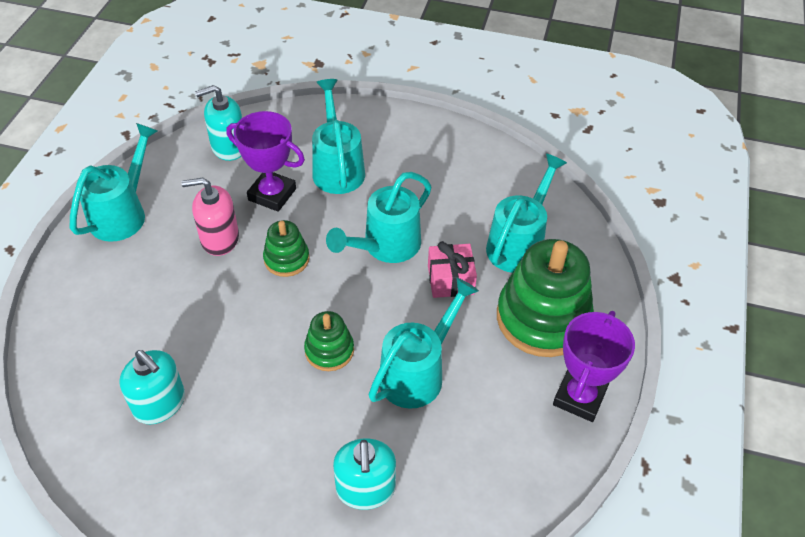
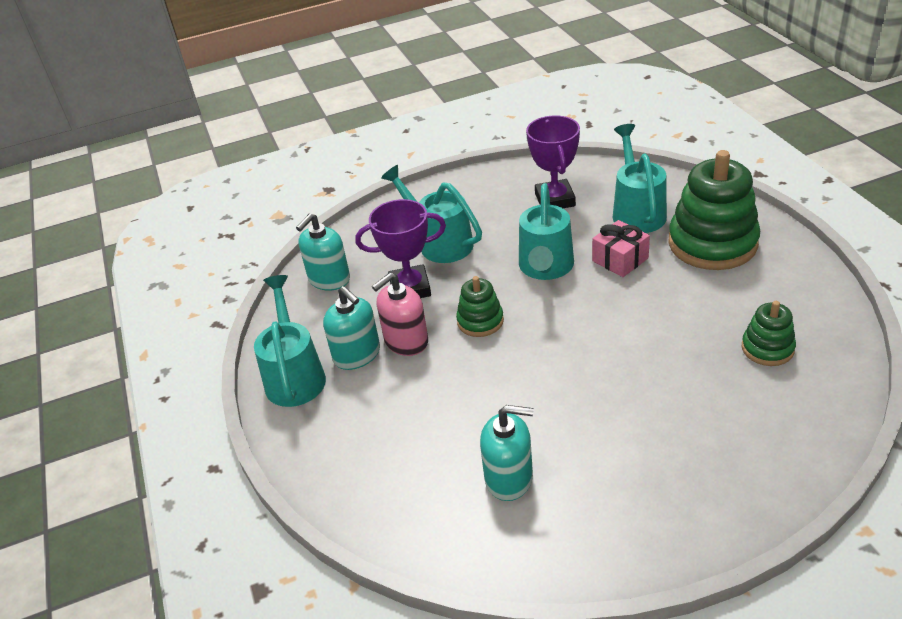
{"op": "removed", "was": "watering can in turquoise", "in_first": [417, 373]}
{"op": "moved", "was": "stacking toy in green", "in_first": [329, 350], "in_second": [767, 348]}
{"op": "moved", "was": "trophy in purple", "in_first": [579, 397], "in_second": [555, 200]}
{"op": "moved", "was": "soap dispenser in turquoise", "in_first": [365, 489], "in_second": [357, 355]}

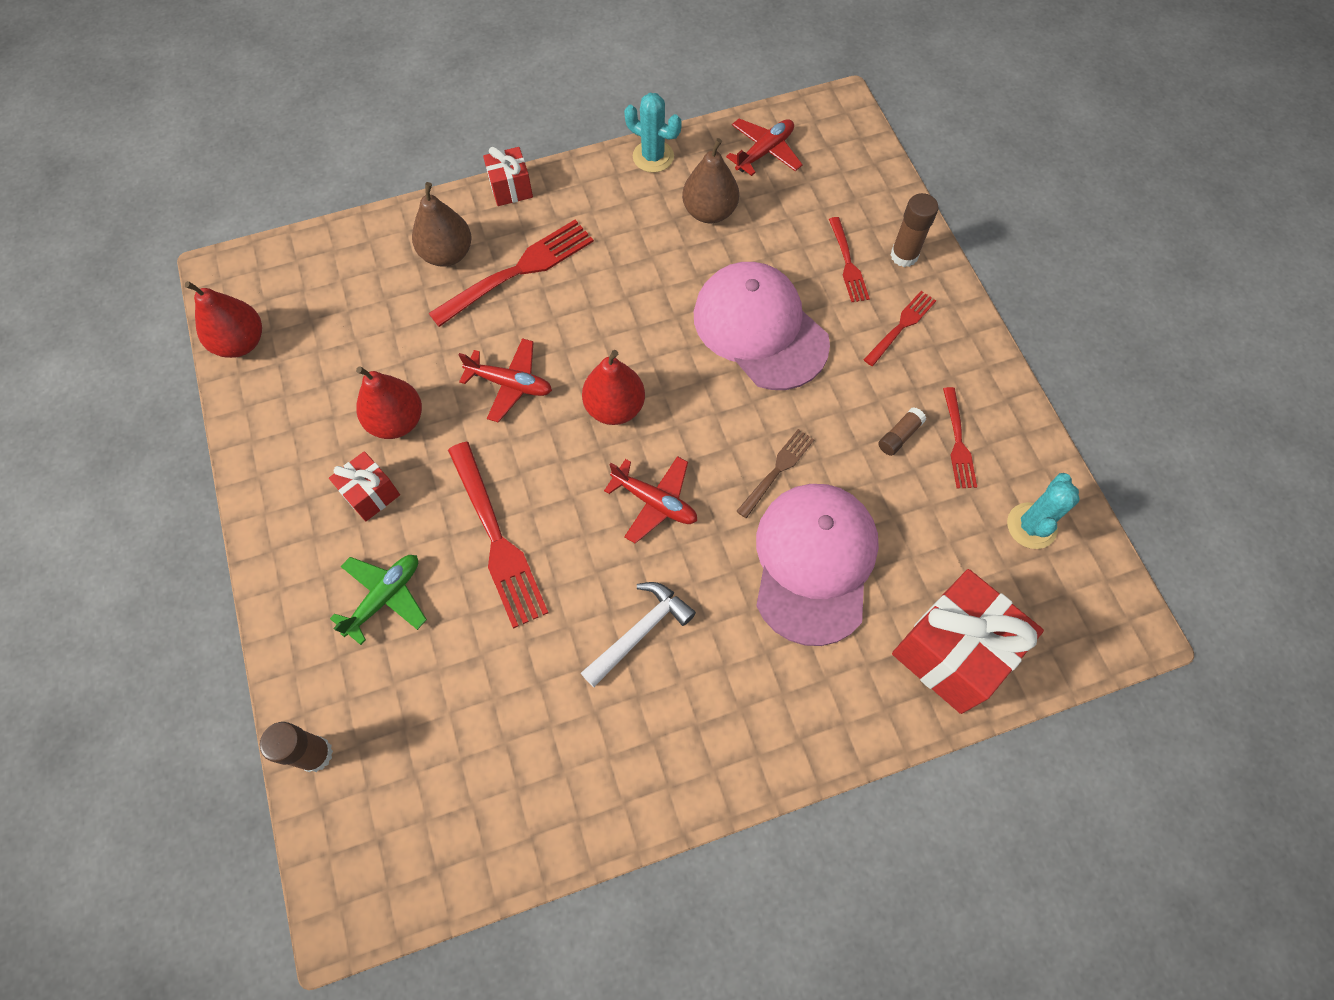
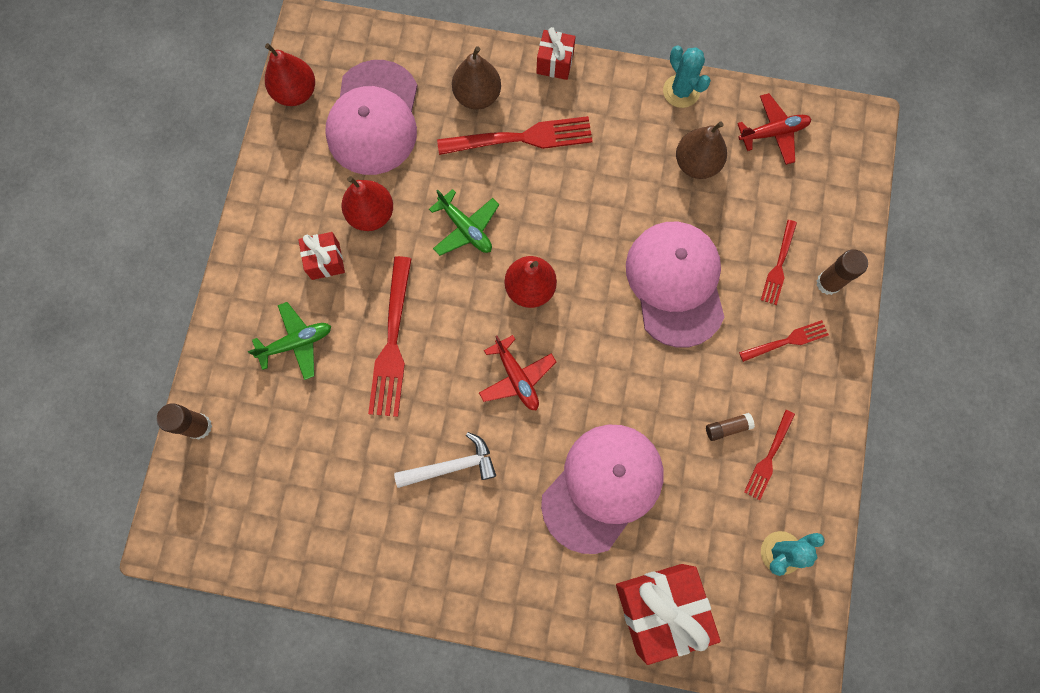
{"op": "recoloured", "was": "plane in red", "now": "plane in green", "in_first": [510, 384], "in_second": [465, 228]}
{"op": "removed", "was": "fork in brown", "in_first": [777, 470]}
{"op": "added", "now": "cap in pink", "in_second": [374, 118]}

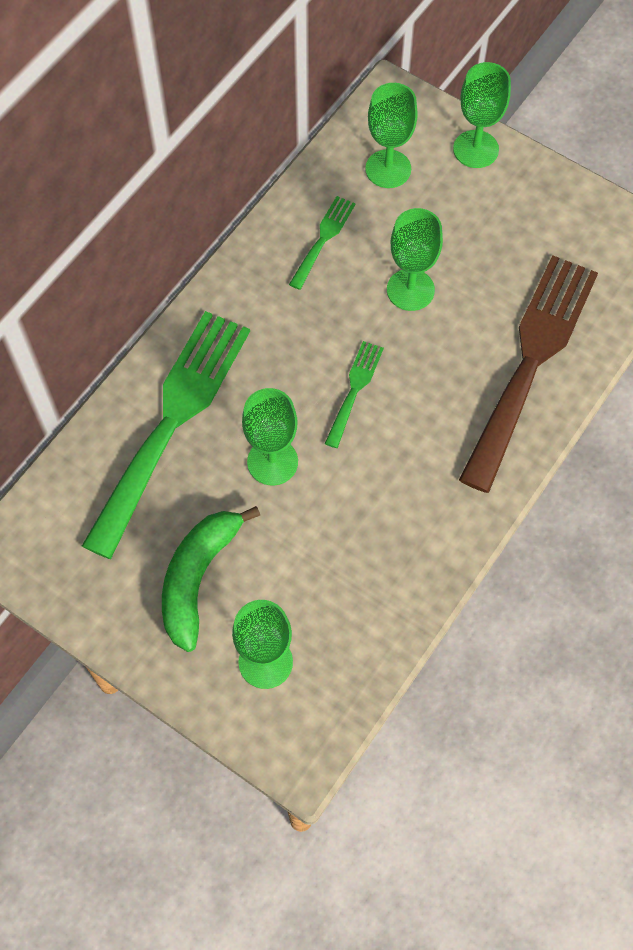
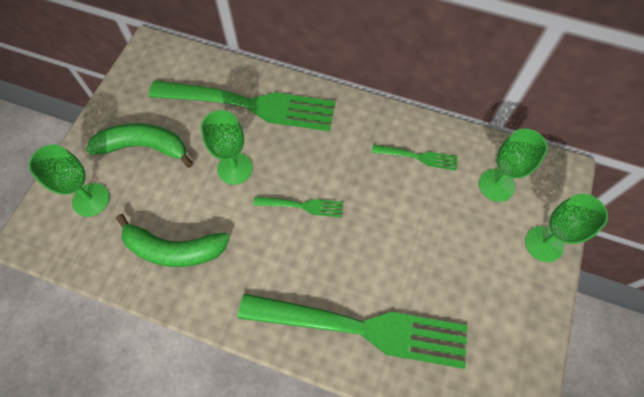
{"op": "removed", "was": "goblet in green", "in_first": [410, 290]}
{"op": "recoloured", "was": "fork in brown", "now": "fork in green", "in_first": [531, 362], "in_second": [363, 328]}
{"op": "added", "now": "banana in green", "in_second": [174, 249]}

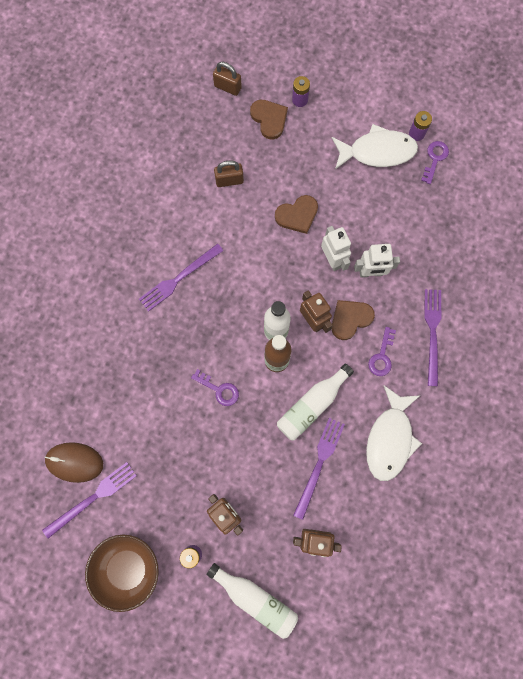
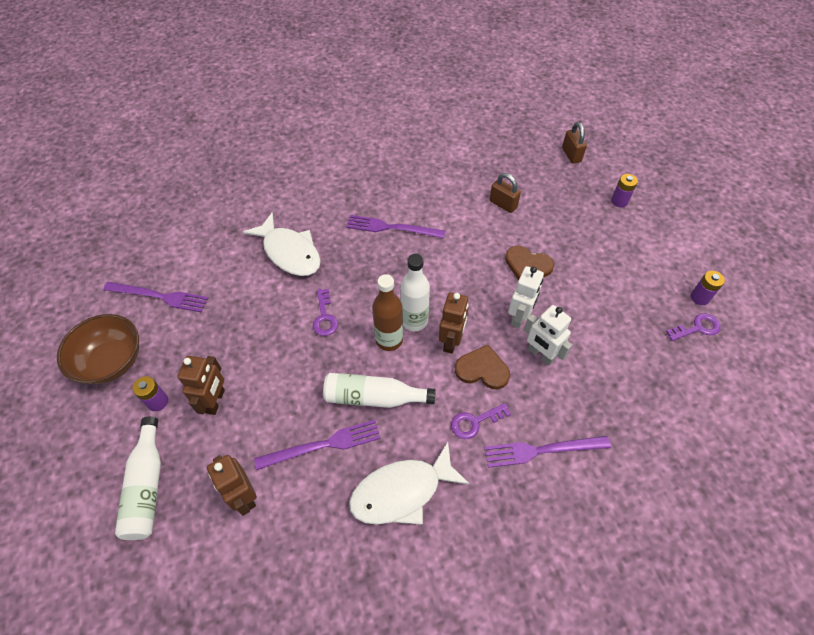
{"op": "removed", "was": "heart in brown", "in_first": [269, 119]}
{"op": "moved", "was": "fish in white", "in_first": [377, 151], "in_second": [289, 252]}
{"op": "turned", "was": "fork in purple", "in_first": [432, 333], "in_second": [542, 450], "clockwise": -150}
{"op": "removed", "was": "mouse in brown", "in_first": [74, 462]}

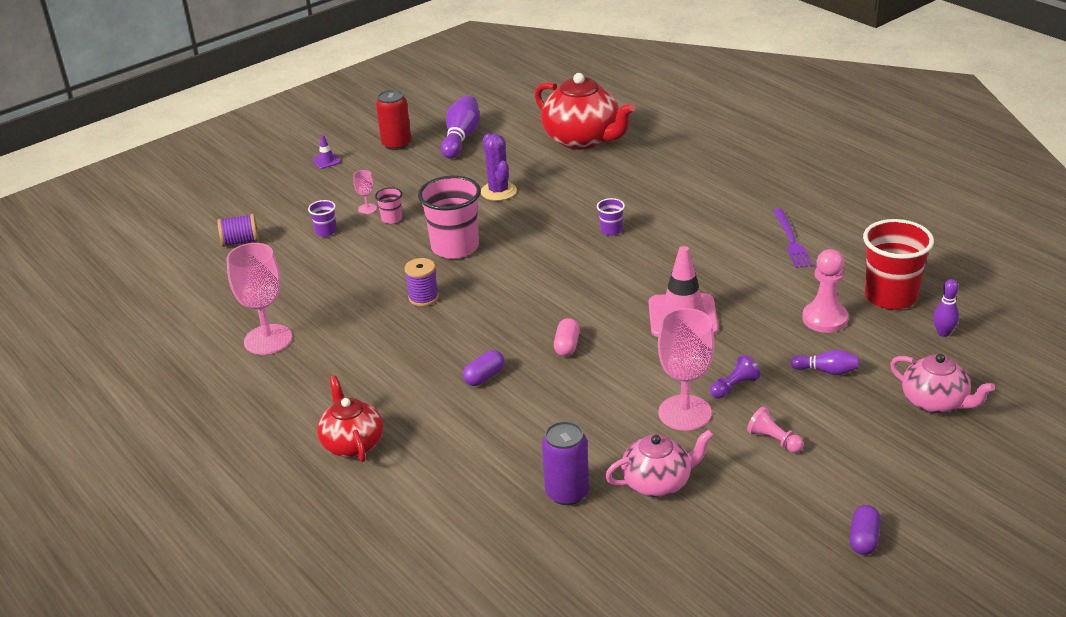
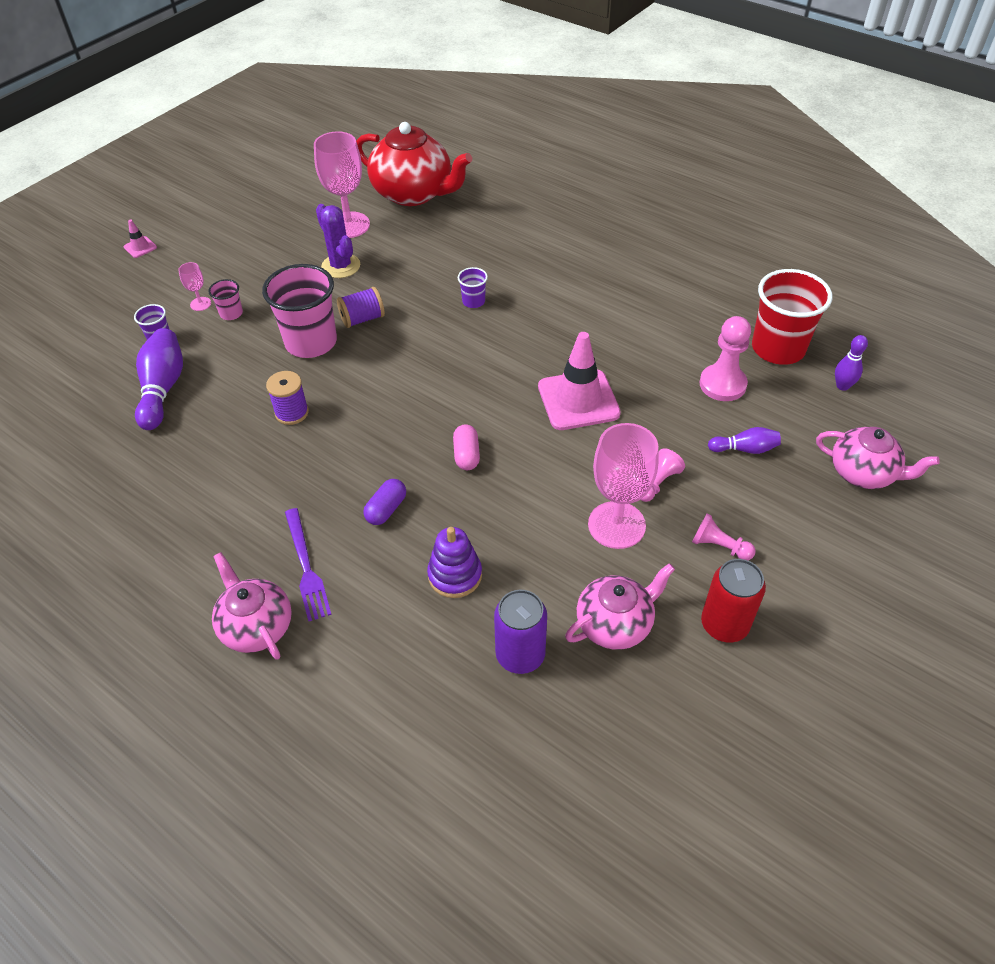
{"op": "moved", "was": "can in red", "in_first": [396, 144], "in_second": [724, 624]}
{"op": "moved", "was": "bowling pin in purple", "in_first": [461, 138], "in_second": [163, 389]}
{"op": "recoloured", "was": "traffic cone in purple", "now": "traffic cone in pink", "in_first": [326, 161], "in_second": [140, 247]}
{"op": "moved", "was": "fork in purple", "in_first": [791, 240], "in_second": [306, 567]}
{"op": "moved", "was": "spool in purple", "in_first": [240, 242], "in_second": [362, 319]}
{"op": "moved", "was": "goblet in pink", "in_first": [268, 339], "in_second": [348, 225]}
{"op": "recoloured", "was": "pawn in purple", "now": "pawn in pink", "in_first": [734, 387], "in_second": [657, 483]}
{"op": "recoloured", "was": "teapot in red", "now": "teapot in pink", "in_first": [352, 444], "in_second": [256, 626]}
{"op": "removed", "was": "capsule in purple", "in_first": [864, 539]}
{"op": "added", "now": "stacking toy in purple", "in_second": [455, 575]}

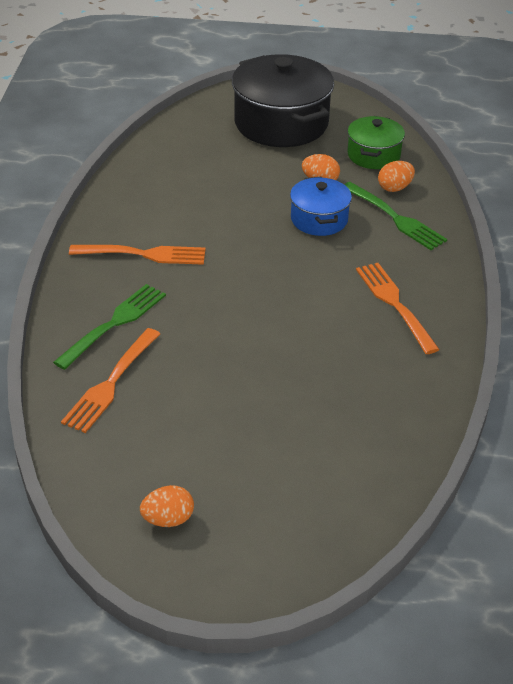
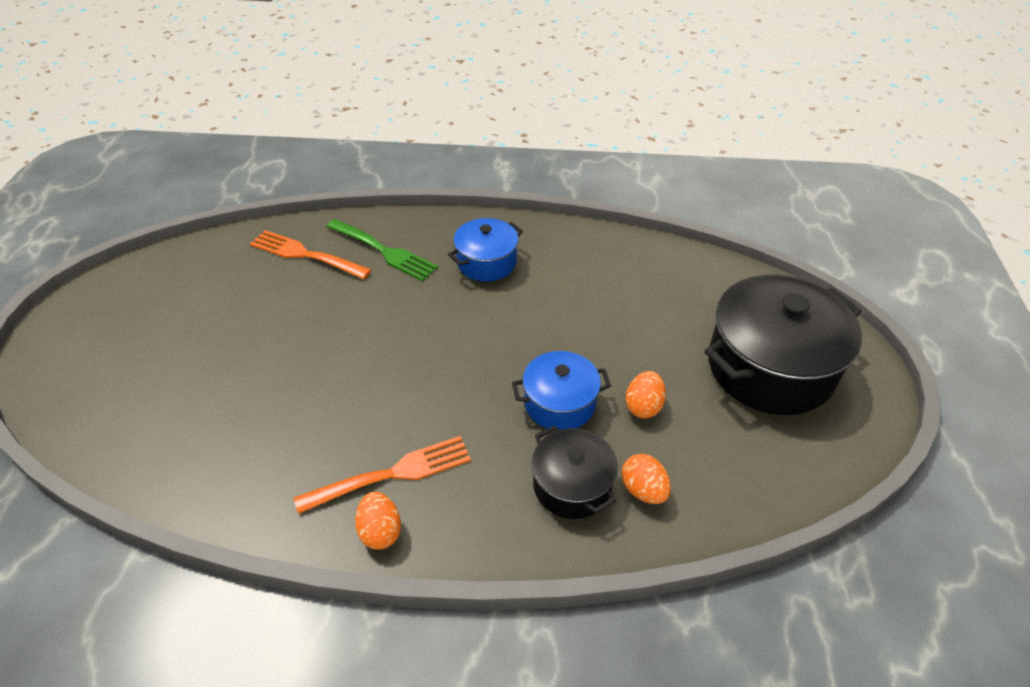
{"op": "removed", "was": "pot in green", "in_first": [373, 155]}
{"op": "replaced", "was": "fork in green", "now": "pot in black", "in_first": [394, 218], "in_second": [572, 485]}
{"op": "replaced", "was": "fork in orange", "now": "pot in blue", "in_first": [142, 254], "in_second": [486, 262]}
{"op": "moved", "was": "egg in orange", "in_first": [168, 519], "in_second": [380, 531]}

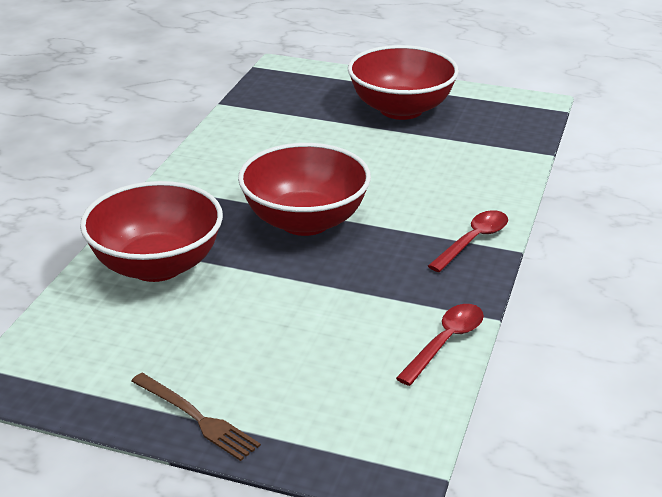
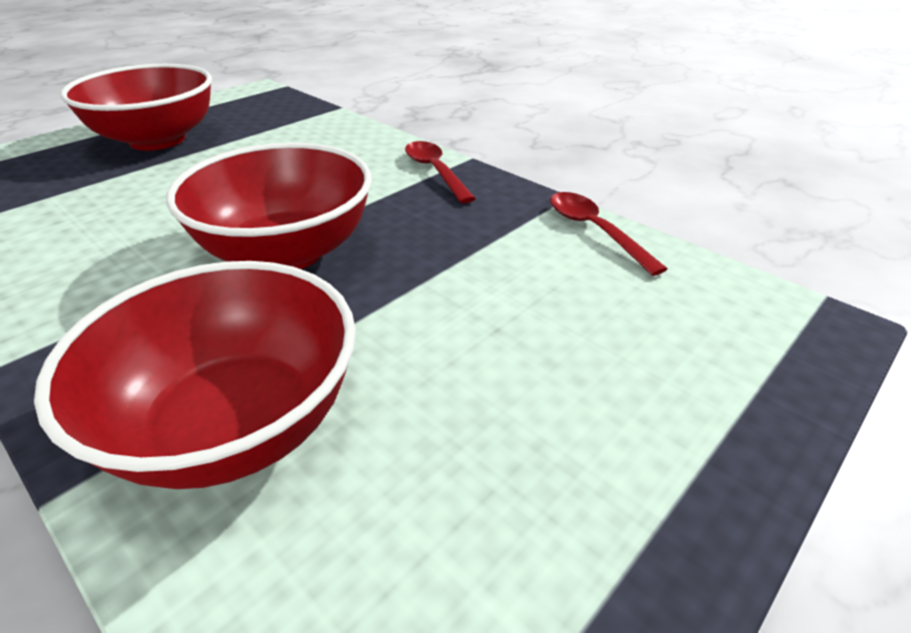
{"op": "removed", "was": "fork in brown", "in_first": [196, 418]}

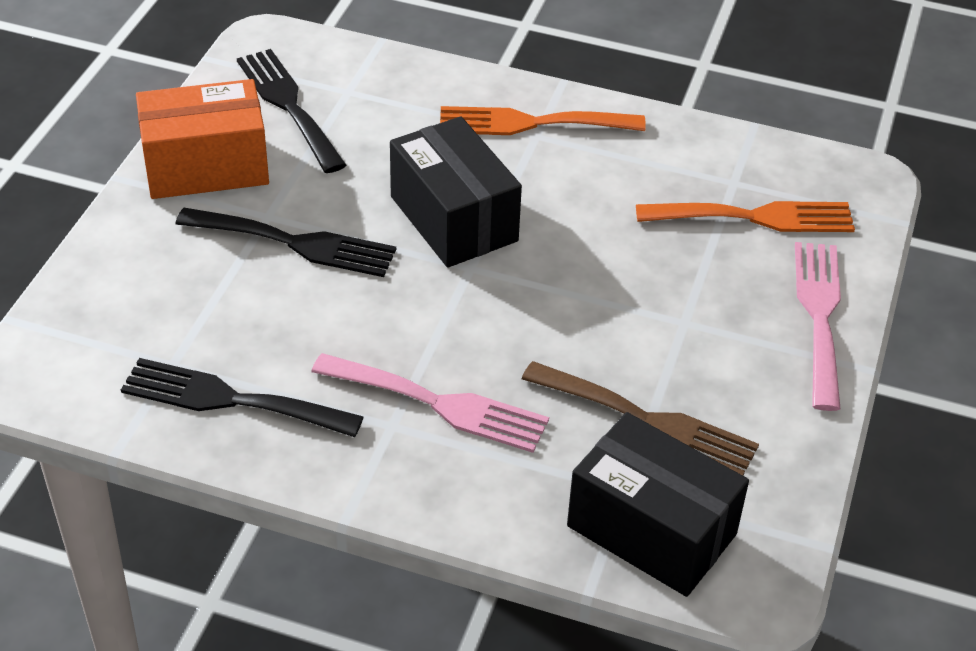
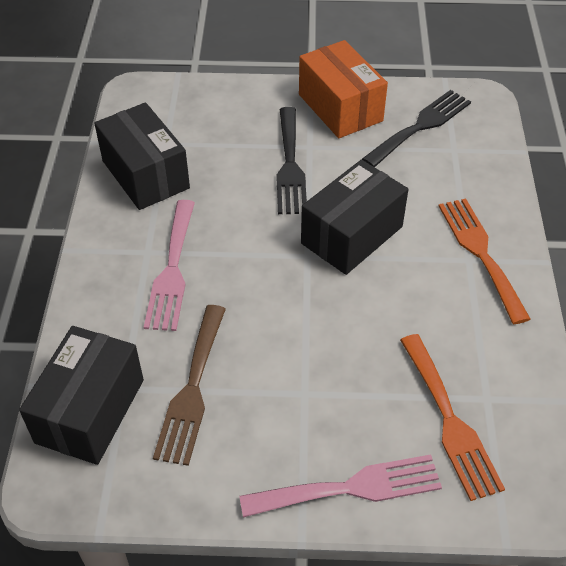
{"op": "replaced", "was": "fork in black", "now": "box in black", "in_first": [230, 399], "in_second": [145, 174]}

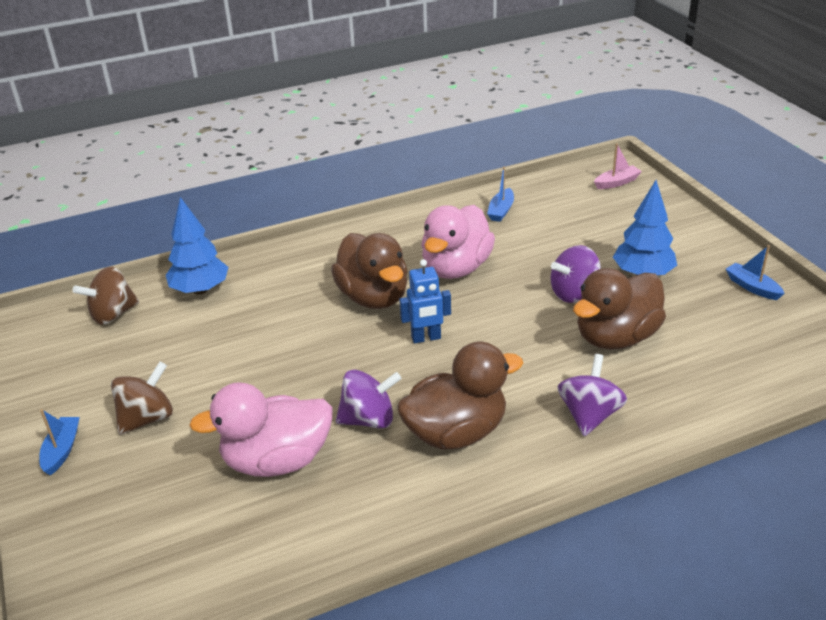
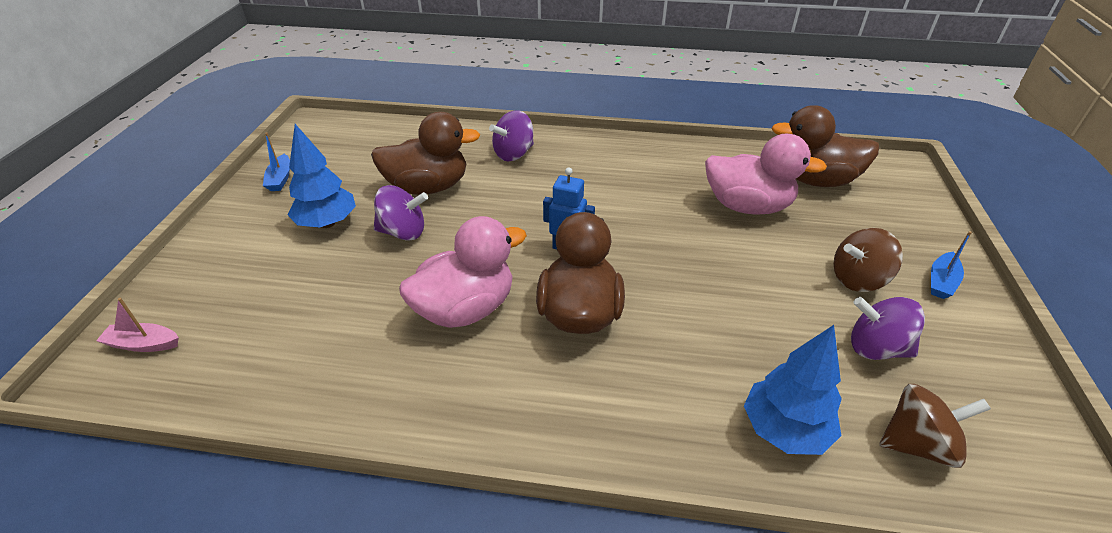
{"op": "removed", "was": "boat in blue", "in_first": [501, 211]}
{"op": "moved", "was": "duck in brown", "in_first": [456, 433], "in_second": [815, 180]}
{"op": "moved", "was": "spinning top in purple", "in_first": [369, 419], "in_second": [876, 348]}

